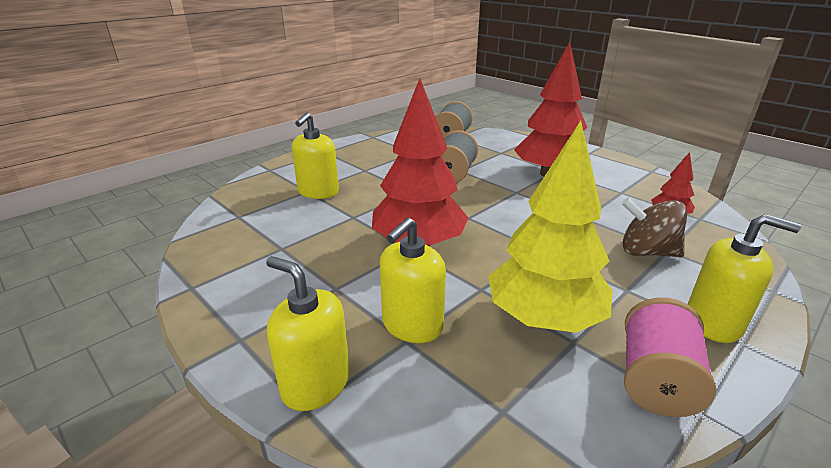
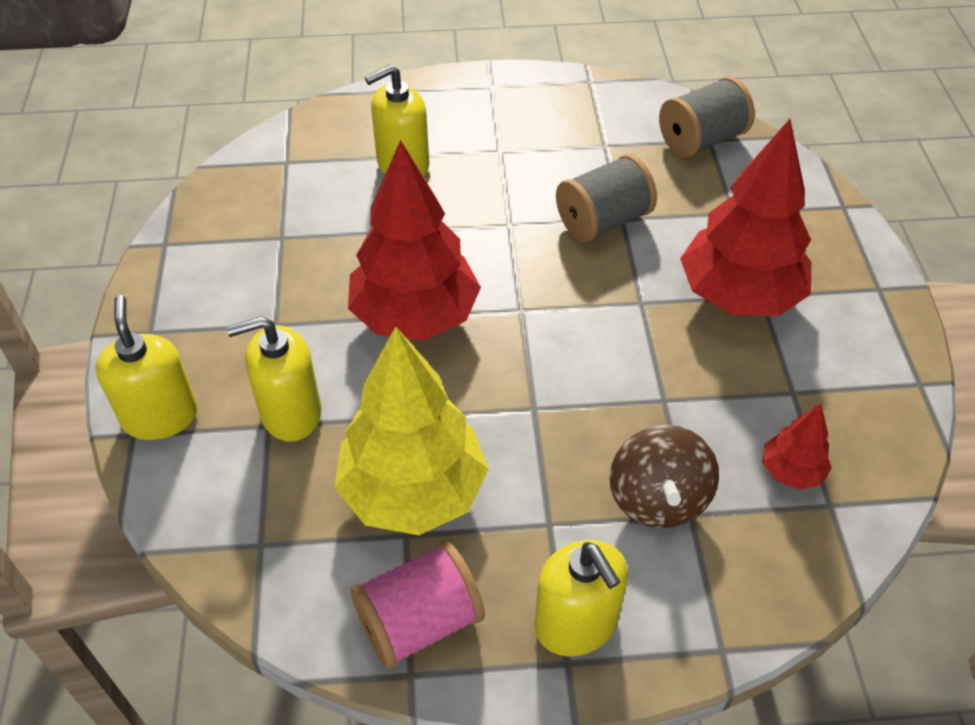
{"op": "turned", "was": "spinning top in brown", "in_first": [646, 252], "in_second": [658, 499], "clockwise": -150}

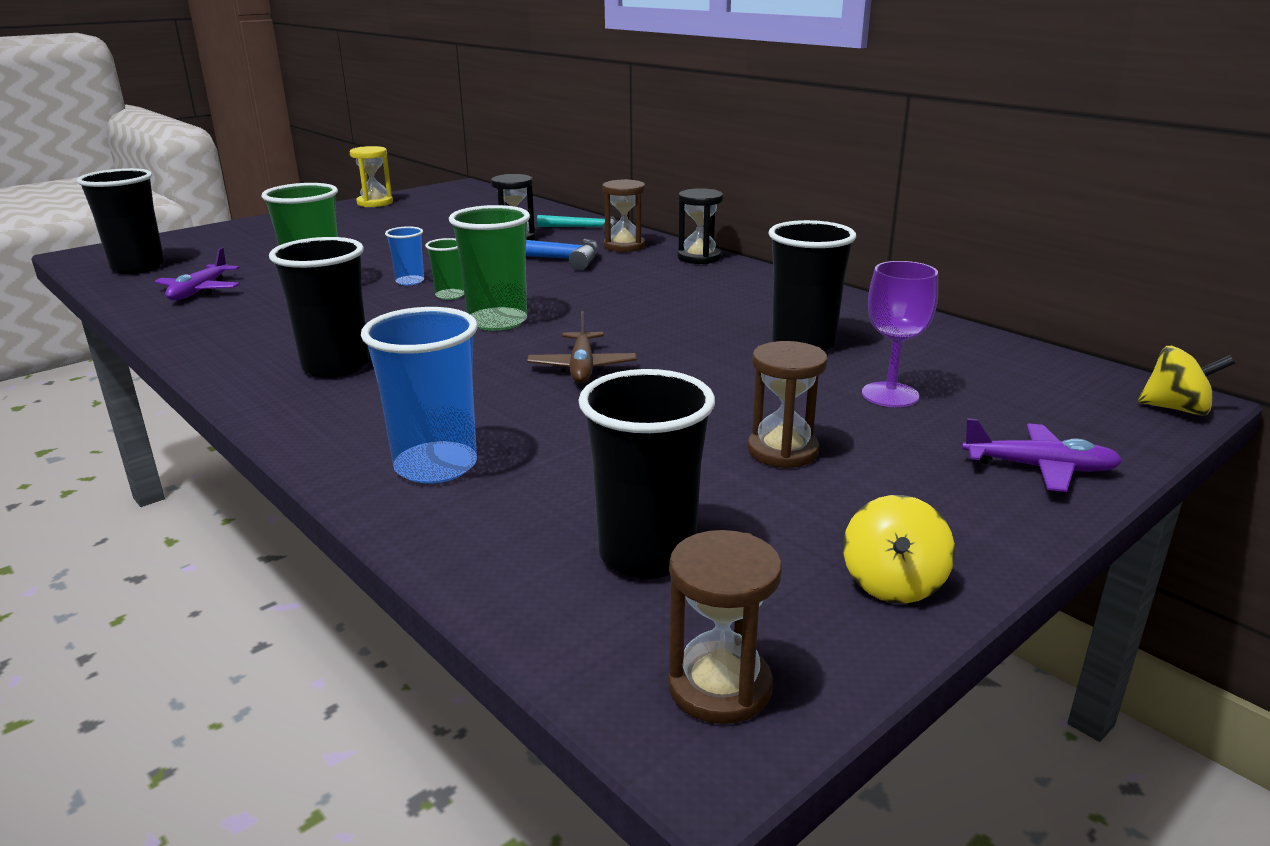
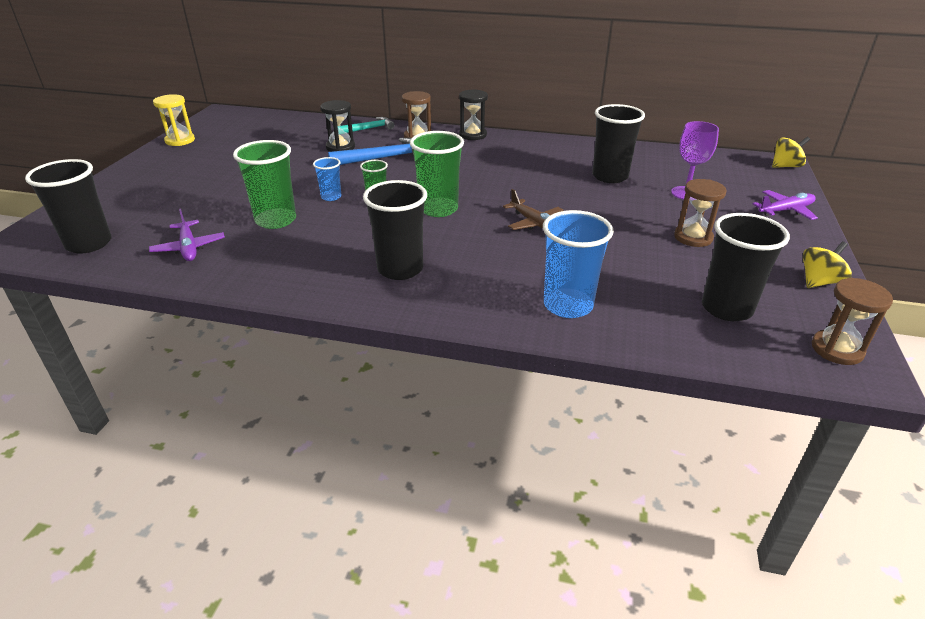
{"op": "turned", "was": "spinning top in yellow", "in_first": [893, 583], "in_second": [819, 282], "clockwise": -105}

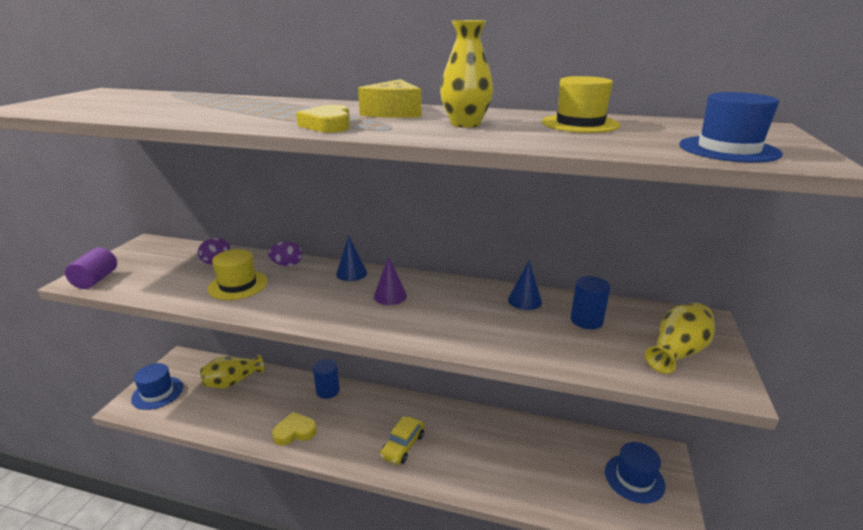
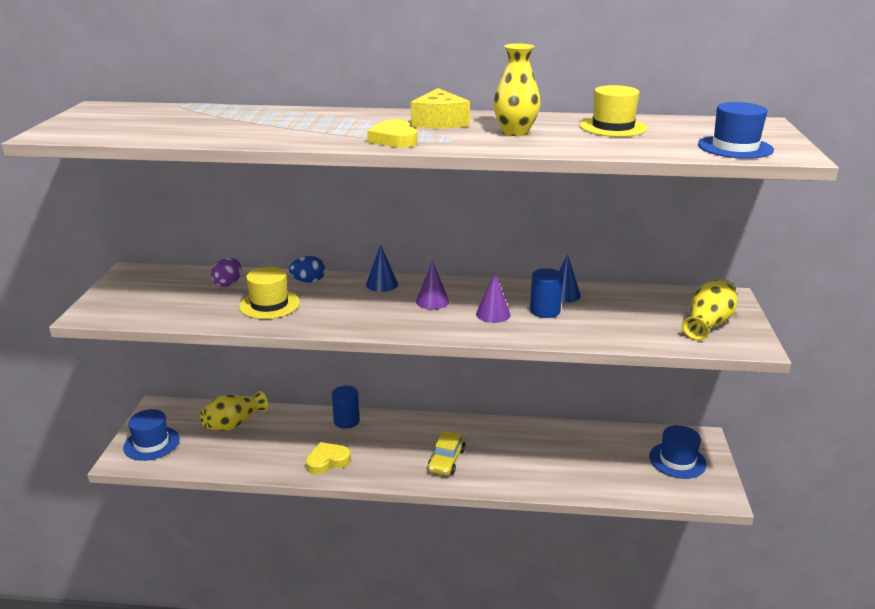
{"op": "recoloured", "was": "egg in purple", "now": "egg in blue", "in_first": [287, 264], "in_second": [308, 281]}
{"op": "removed", "was": "cylinder in purple", "in_first": [96, 280]}
{"op": "moved", "was": "cylinder in blue", "in_first": [586, 320], "in_second": [545, 311]}
{"op": "added", "now": "cone in purple", "in_second": [493, 314]}

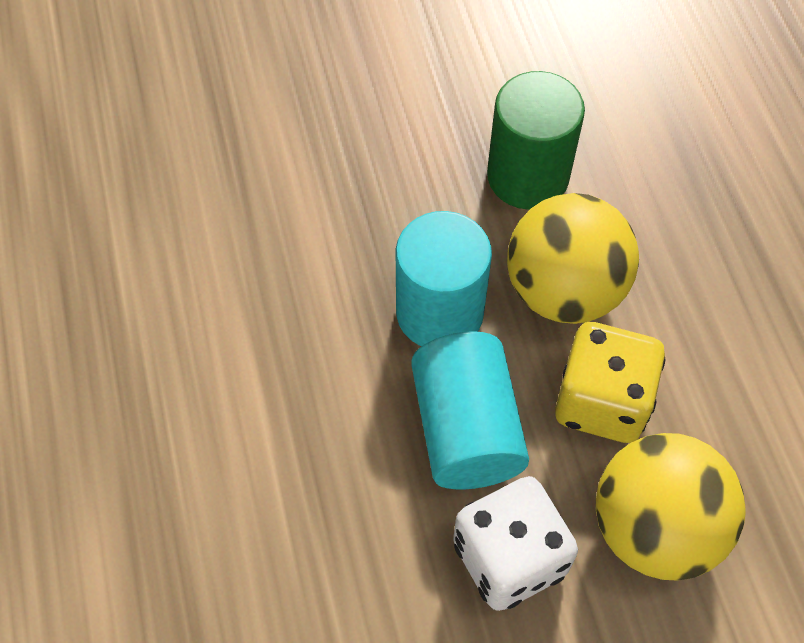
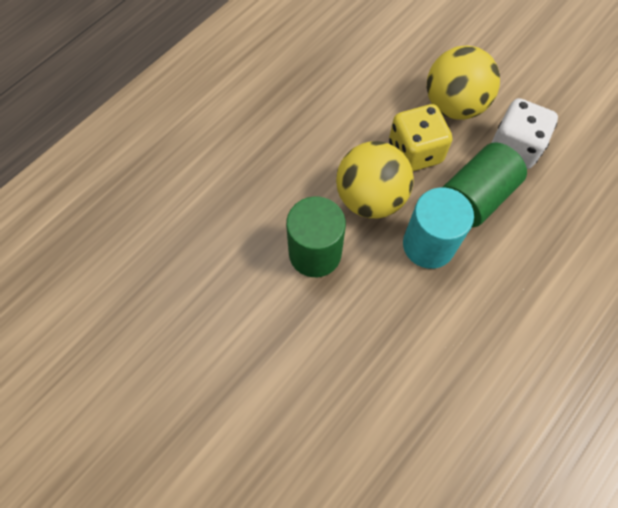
{"op": "recoloured", "was": "cylinder in turquoise", "now": "cylinder in green", "in_first": [466, 428], "in_second": [475, 197]}

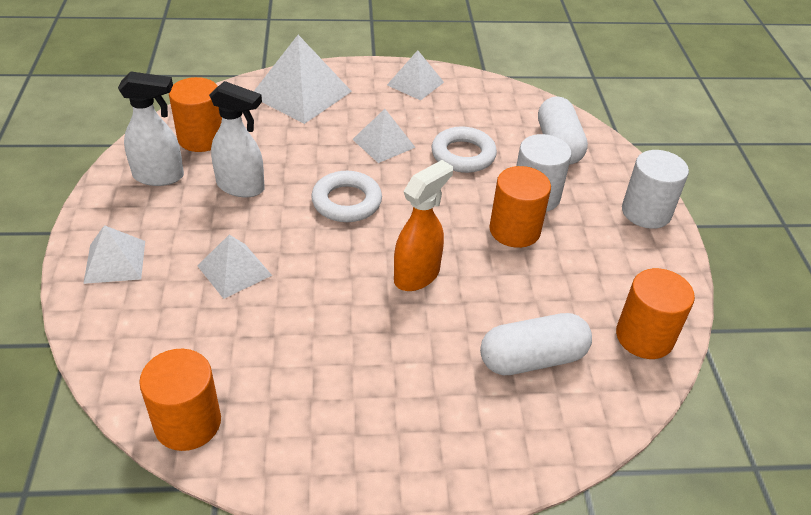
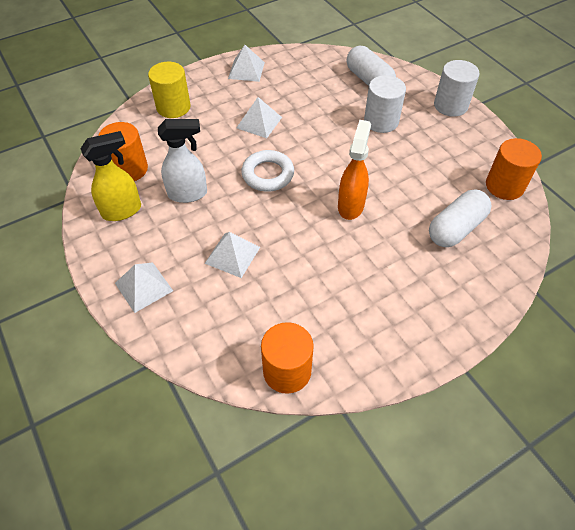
{"op": "replaced", "was": "pyramid in white", "now": "cylinder in yellow", "in_first": [301, 93], "in_second": [173, 107]}
{"op": "recoloured", "was": "spray bottle in white", "now": "spray bottle in yellow", "in_first": [159, 176], "in_second": [122, 211]}
{"op": "removed", "was": "ring in white", "in_first": [463, 155]}
{"op": "removed", "was": "cylinder in orange", "in_first": [514, 230]}

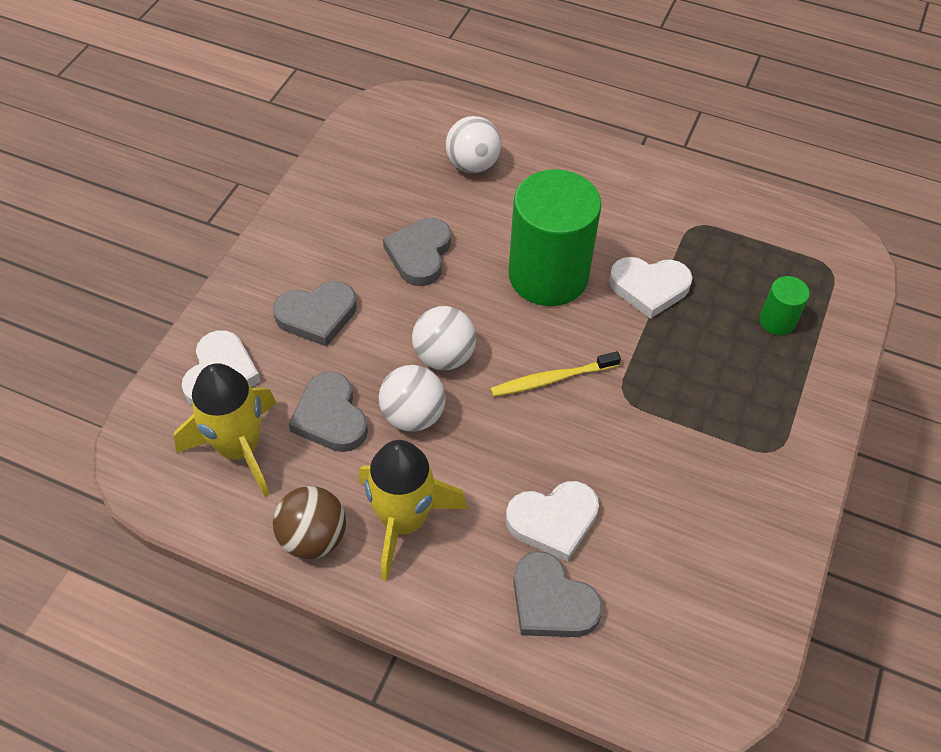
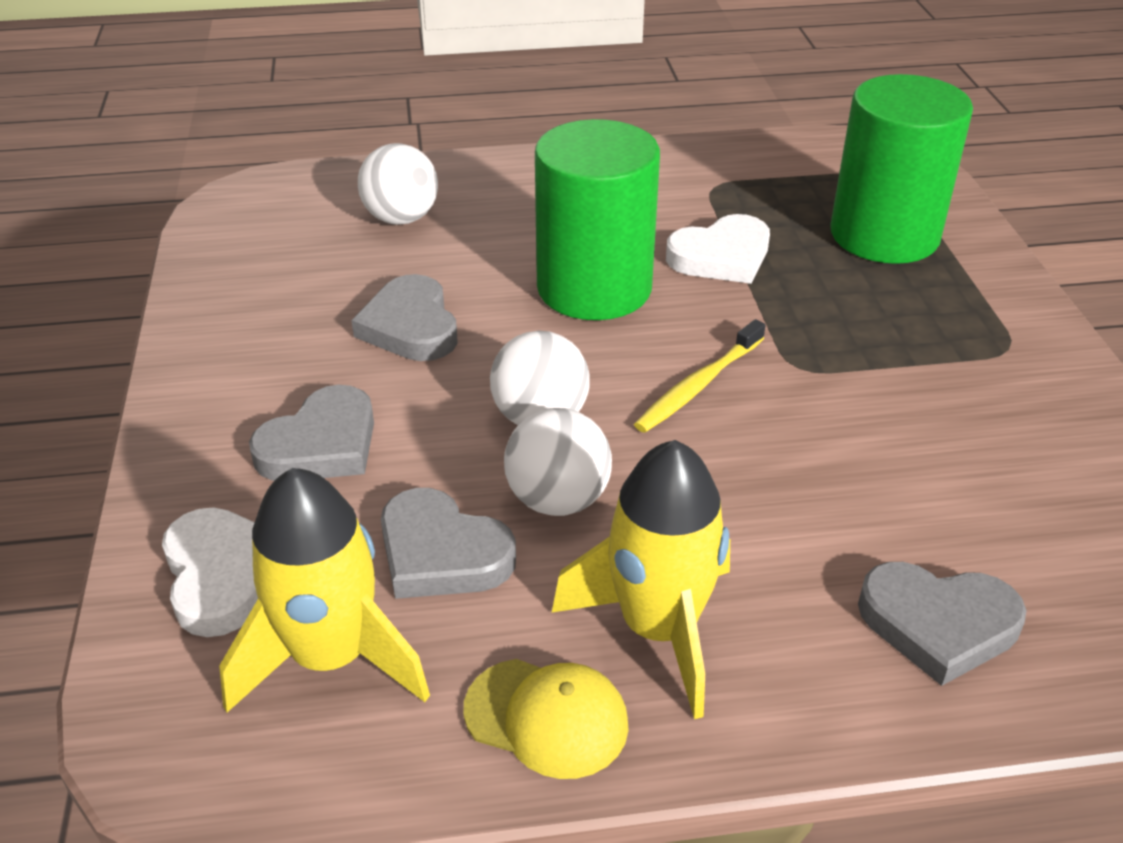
{"op": "resized", "was": "cylinder in green", "in_first": [777, 321], "in_second": [884, 235], "ratio": 2.26}
{"op": "removed", "was": "heart in white", "in_first": [553, 521]}
{"op": "replaced", "was": "ball in brown", "now": "cap in yellow", "in_first": [313, 537], "in_second": [546, 717]}

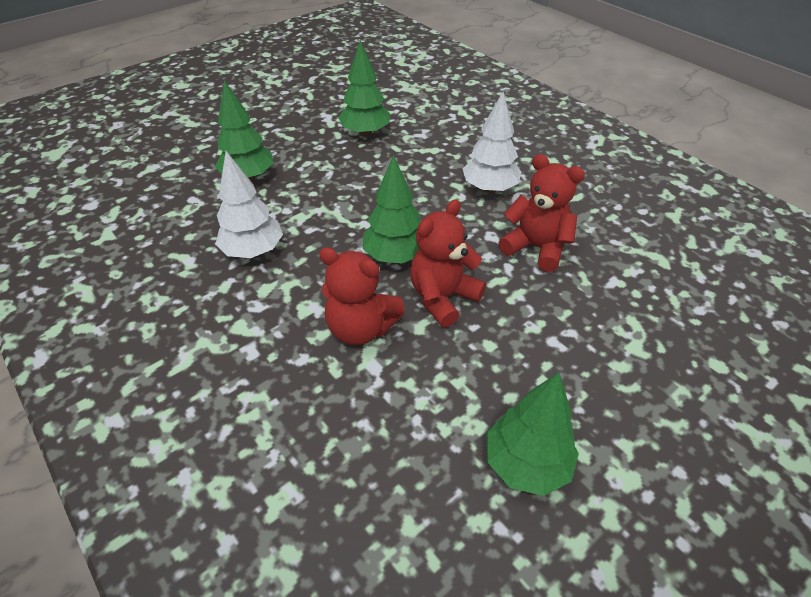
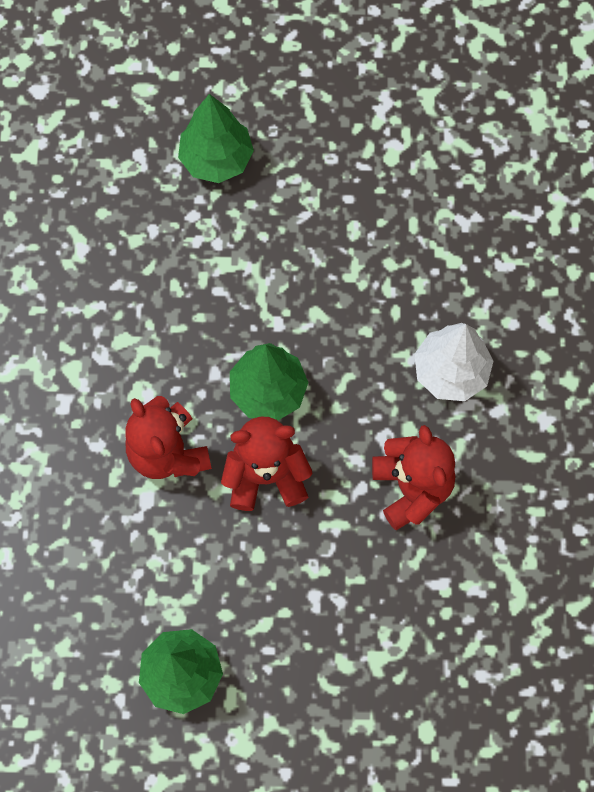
{"op": "removed", "was": "tree in green", "in_first": [365, 133]}
{"op": "removed", "was": "tree in white", "in_first": [253, 251]}

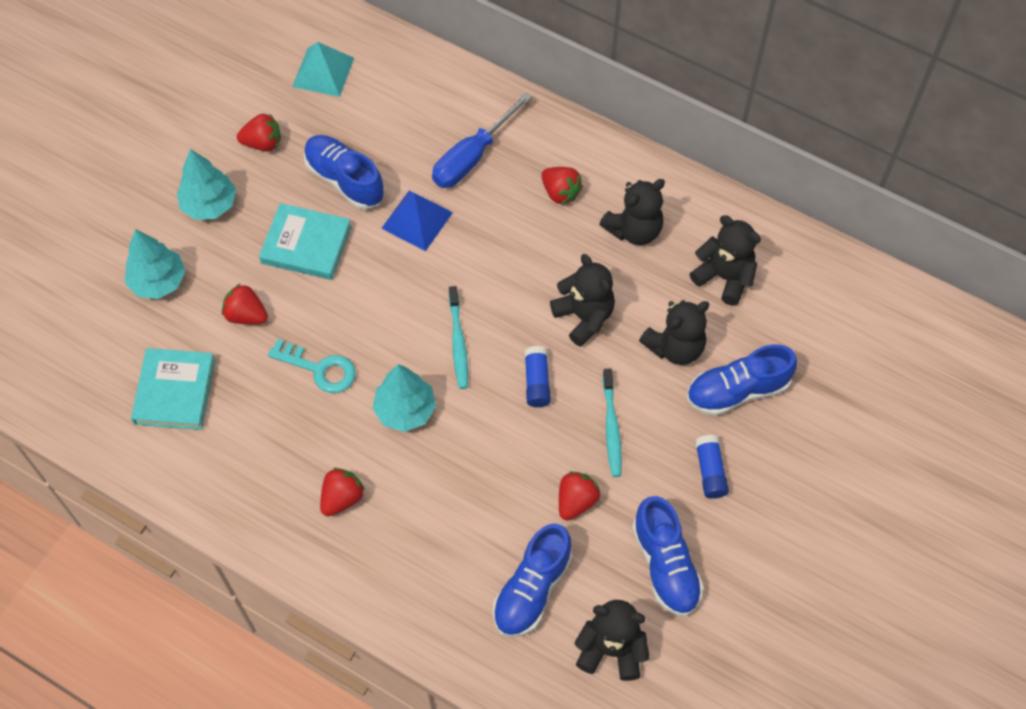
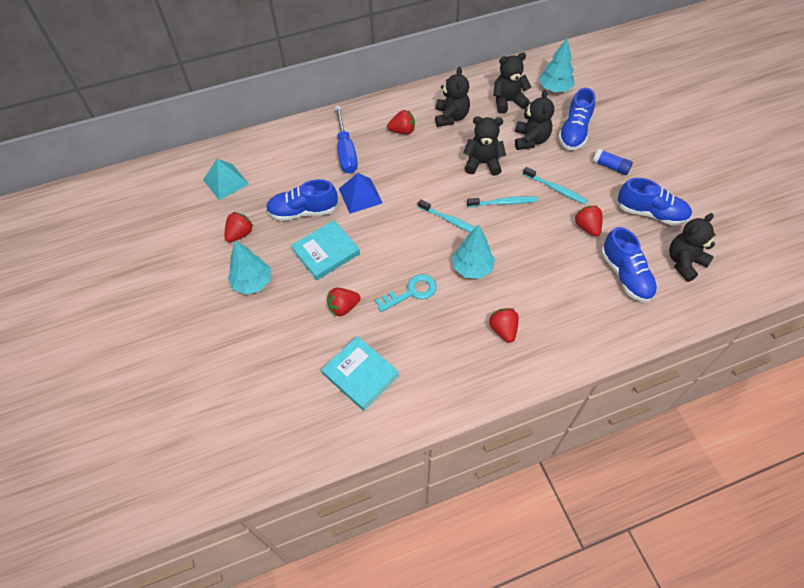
{"op": "moved", "was": "tree in turquoise", "in_first": [158, 281], "in_second": [555, 88]}
{"op": "replaced", "was": "glue stick in blue", "now": "toothbrush in turquoise", "in_first": [537, 381], "in_second": [503, 203]}

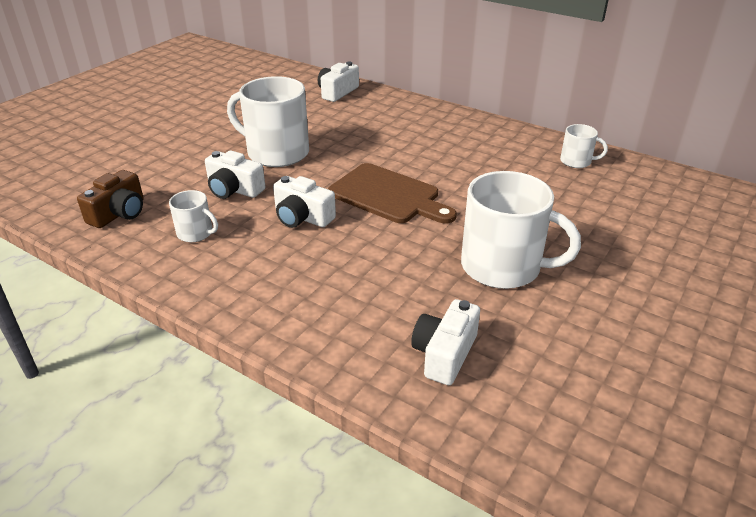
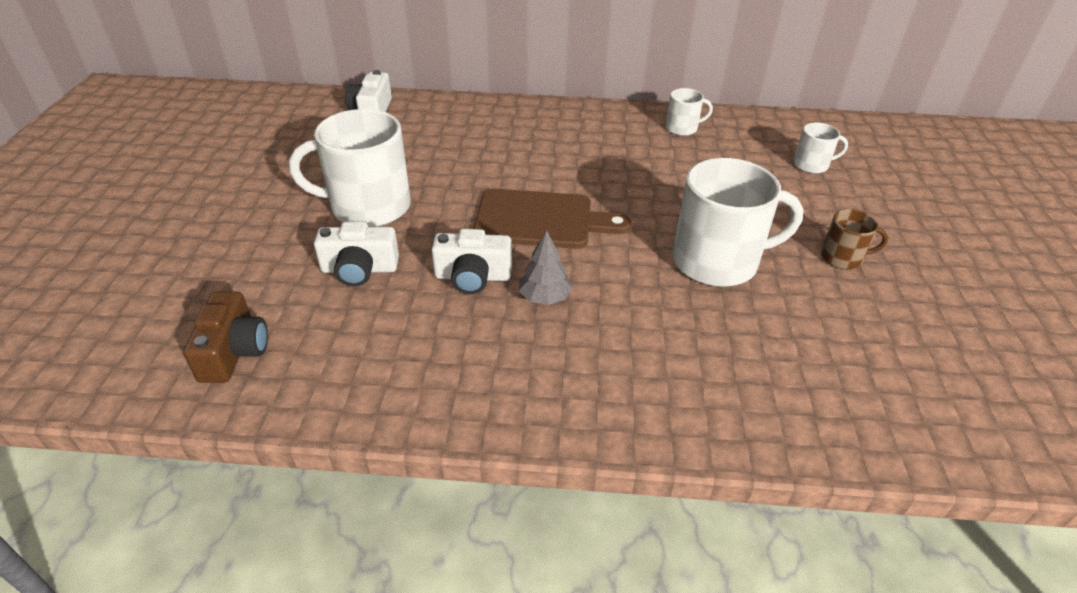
{"op": "moved", "was": "mug in white", "in_first": [196, 233], "in_second": [812, 165]}
{"op": "removed", "was": "camera in white", "in_first": [444, 354]}
{"op": "added", "now": "mug in brown", "in_second": [843, 257]}
{"op": "added", "now": "tree in grey", "in_second": [544, 297]}

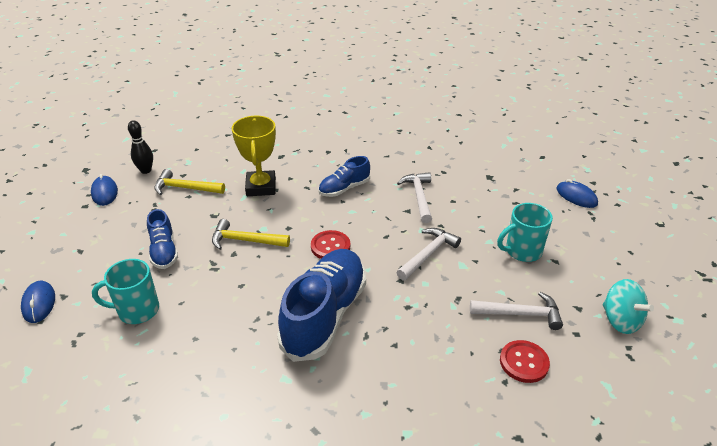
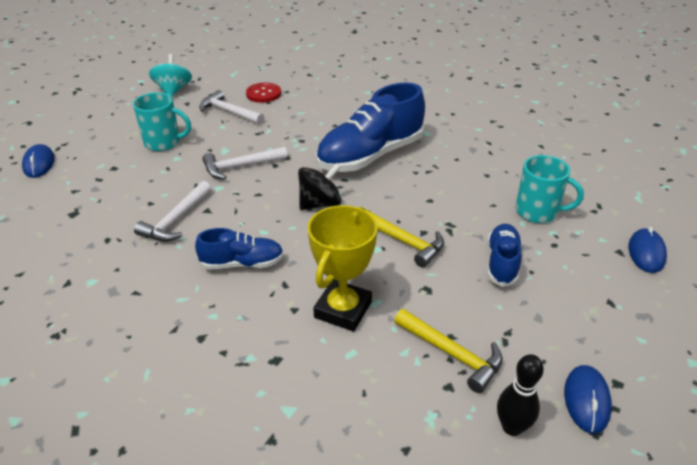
{"op": "replaced", "was": "button in red", "now": "spinning top in black", "in_first": [330, 246], "in_second": [320, 204]}

